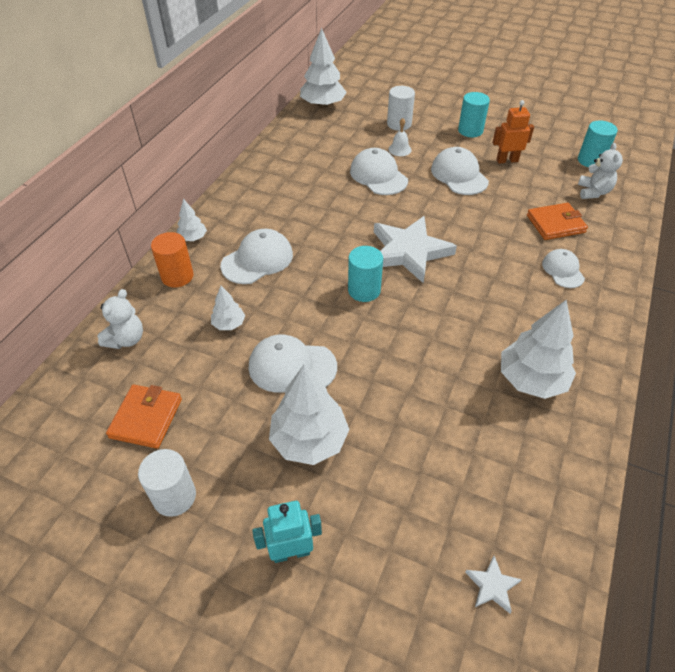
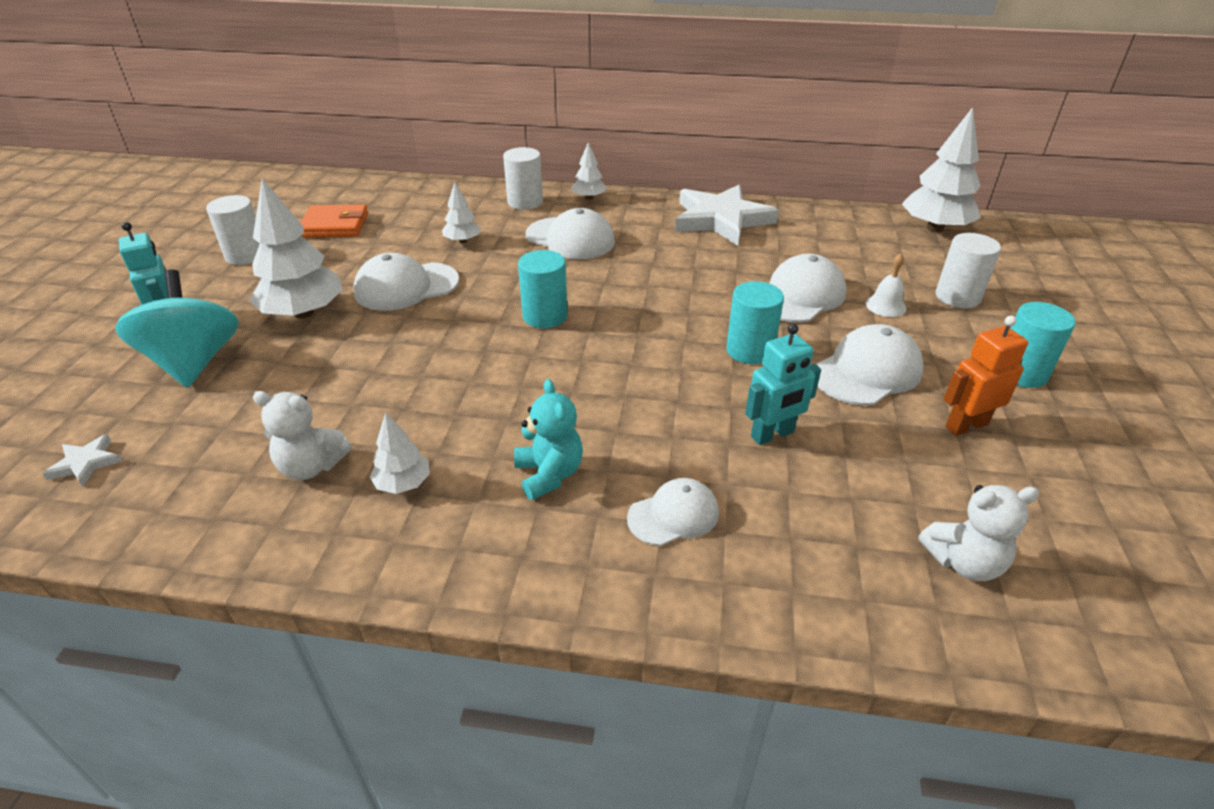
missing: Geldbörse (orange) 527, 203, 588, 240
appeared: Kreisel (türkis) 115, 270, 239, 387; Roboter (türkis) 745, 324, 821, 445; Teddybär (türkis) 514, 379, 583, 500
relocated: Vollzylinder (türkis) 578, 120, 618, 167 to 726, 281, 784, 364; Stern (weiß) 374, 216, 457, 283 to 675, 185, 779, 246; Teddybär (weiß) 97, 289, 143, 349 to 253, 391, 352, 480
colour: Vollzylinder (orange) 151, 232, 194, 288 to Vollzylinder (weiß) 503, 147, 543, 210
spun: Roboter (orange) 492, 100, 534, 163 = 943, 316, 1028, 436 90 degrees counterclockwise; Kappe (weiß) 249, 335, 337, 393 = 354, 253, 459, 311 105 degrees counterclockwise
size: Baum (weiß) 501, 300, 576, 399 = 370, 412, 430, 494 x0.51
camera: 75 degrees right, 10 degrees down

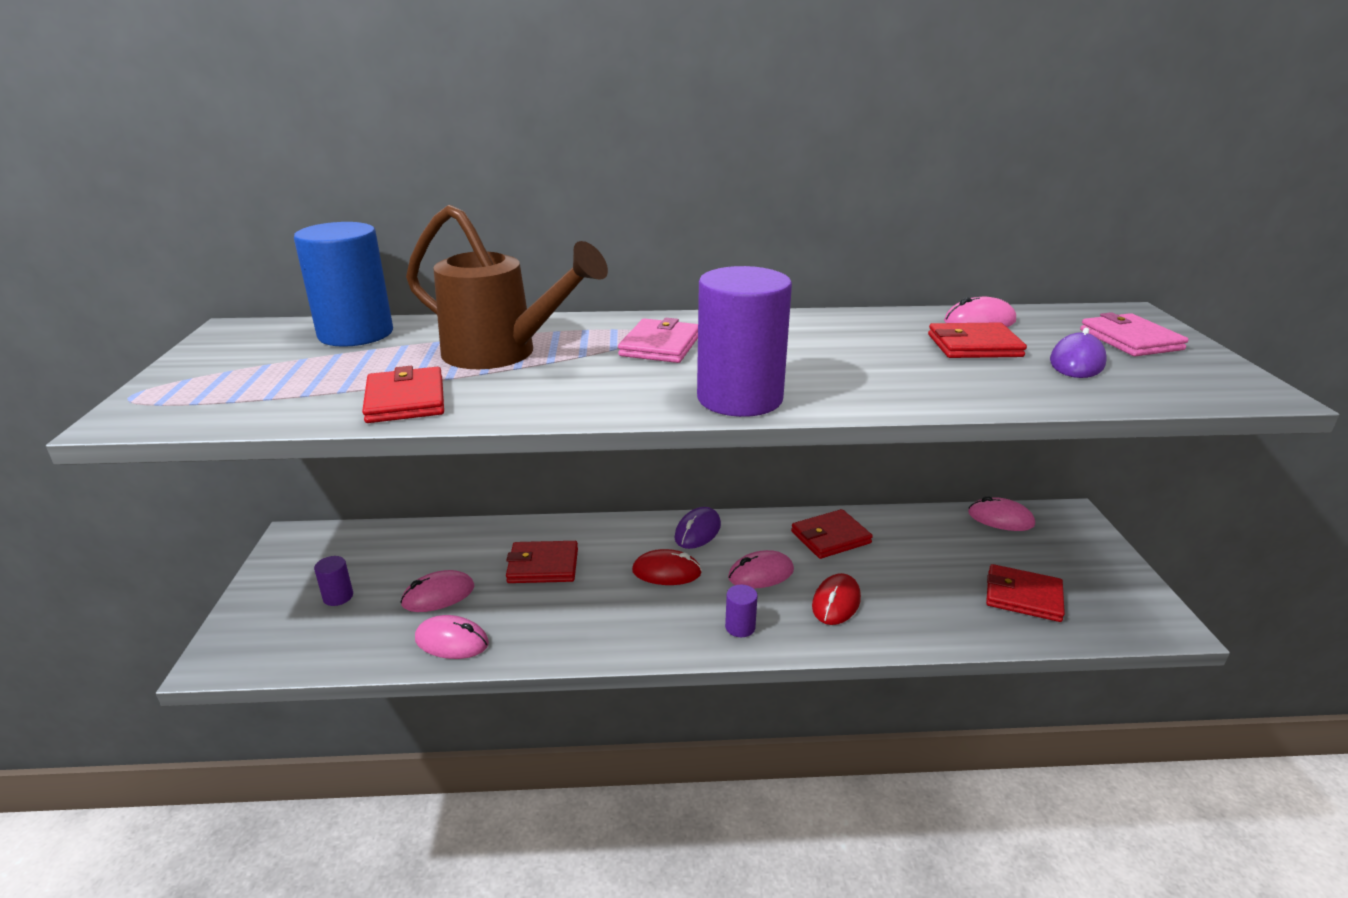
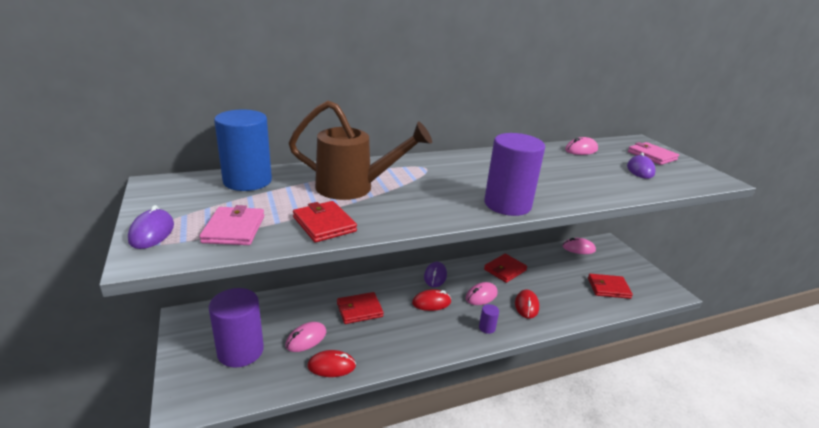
missing: Geldbörse (rot) 928, 322, 1027, 358
appeared: Computermaus (lila) 128, 205, 174, 249
relocated: Geldbörse (rosa) 618, 318, 698, 363 to 199, 205, 264, 245
colour: Computermaus (rosa) 415, 615, 489, 659 to Computermaus (rot) 307, 350, 356, 377
size: Vollzylinder (lila) 314, 556, 353, 606 = 209, 288, 264, 368 x2.37
camera: 20 degrees left, 0 degrees up

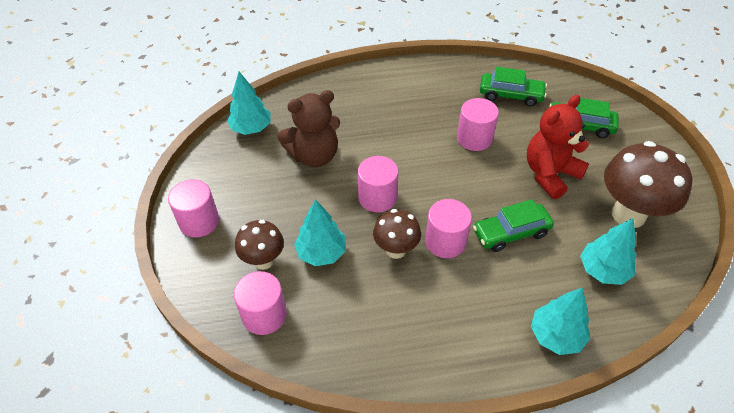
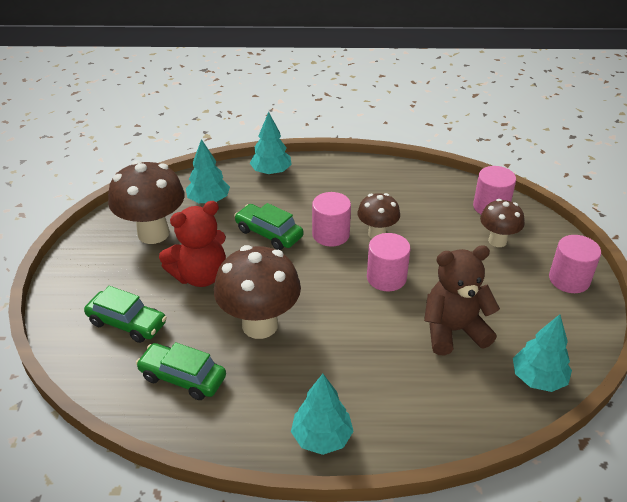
relocated: Baum (türkis) 294, 199, 346, 266 to 291, 374, 354, 455
exchanged: Vollzylinder (rosa) 457, 98, 499, 151 to Pilz (braun) 214, 245, 301, 339
spun: Auto (grün) 473, 199, 554, 252 = 234, 203, 303, 250 135 degrees counterclockwise
camera: 170 degrees left, 10 degrees down

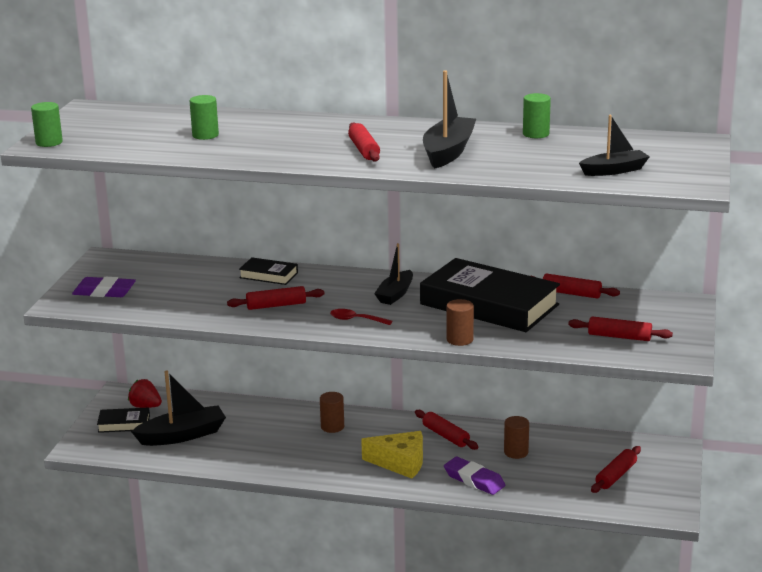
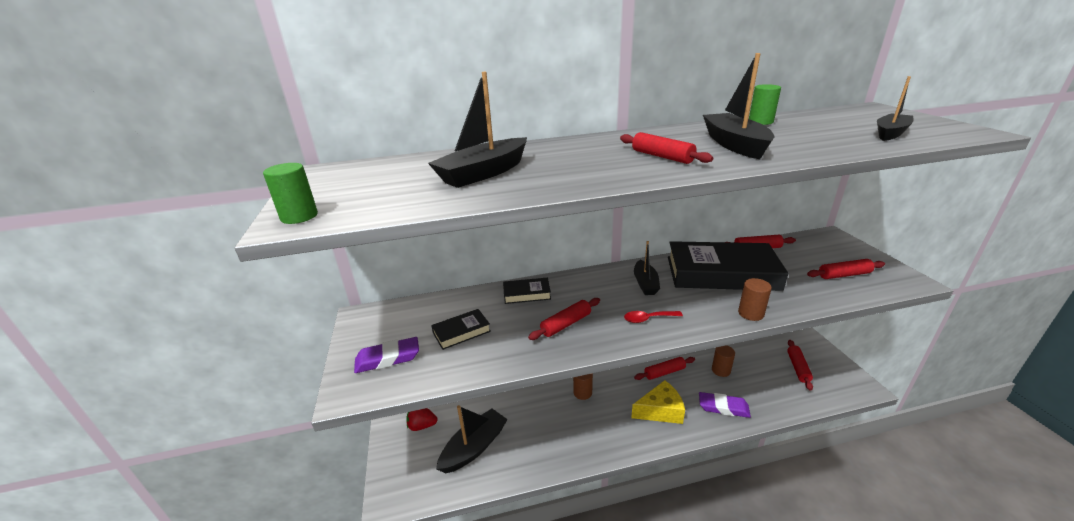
relocated: Buch (schwarz) 97, 407, 150, 433 to 431, 309, 491, 350
exchanged: Vollzylinder (grün) 190, 95, 219, 140 to Boot (schwarz) 428, 72, 527, 188
spun: Nudelholz (rot) 415, 410, 479, 450 = 634, 357, 695, 380 45 degrees counterclockwise
camera: 25 degrees left, 5 degrees up

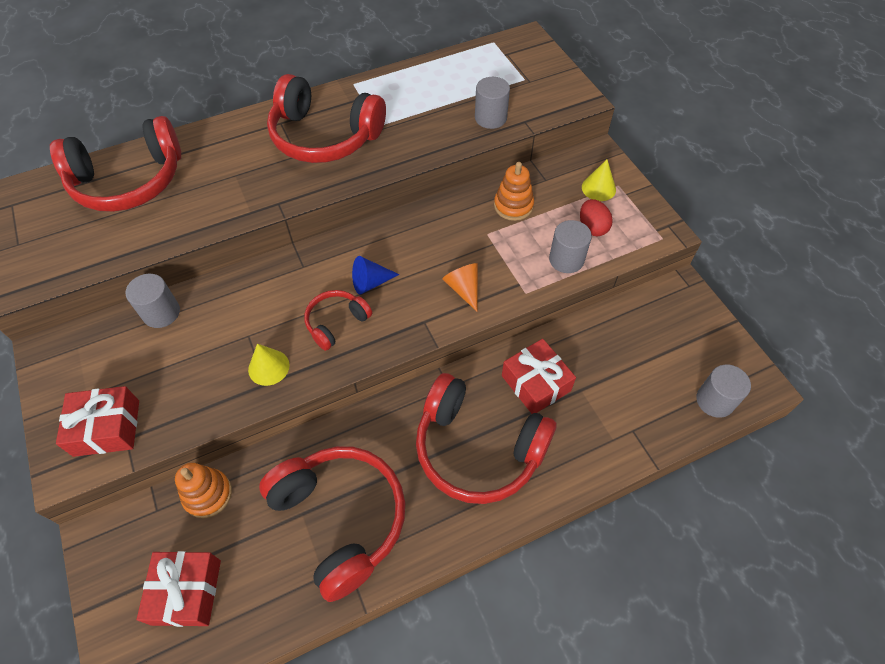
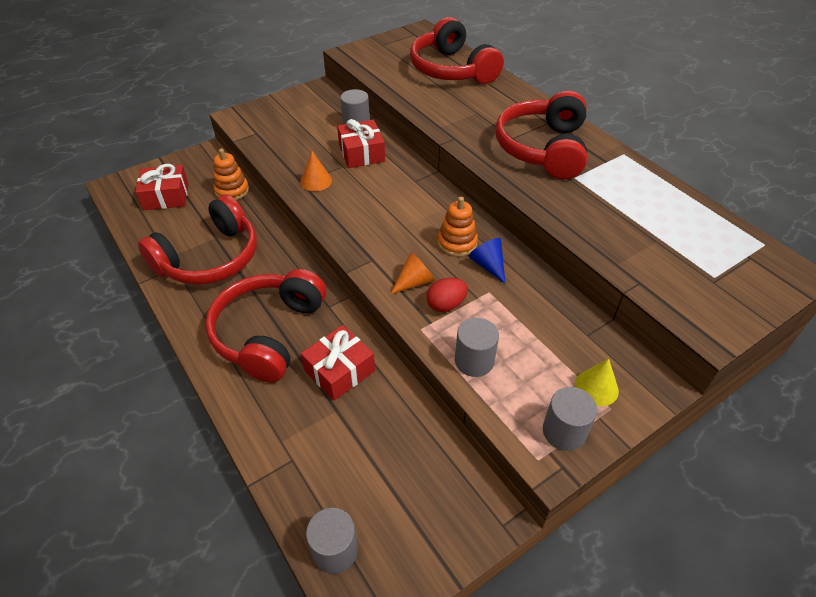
missing: Kopfhörer (rot) 304, 290, 372, 351
relocated: Vollzylinder (grau) 475, 77, 510, 129 to 543, 387, 597, 451; Stapelspielzeug (orange) 494, 162, 534, 221 to 438, 197, 478, 257; Ei (rot) 580, 199, 613, 236 to 427, 278, 468, 312; Kegel (blau) 352, 256, 399, 295 to 469, 238, 505, 284; Geschenk (rot) 56, 386, 139, 457 to 337, 119, 385, 168
colour: Kegel (gelb) 248, 344, 289, 386 to Kegel (orange) 300, 151, 332, 191
camera: 80 degrees right, 10 degrees down

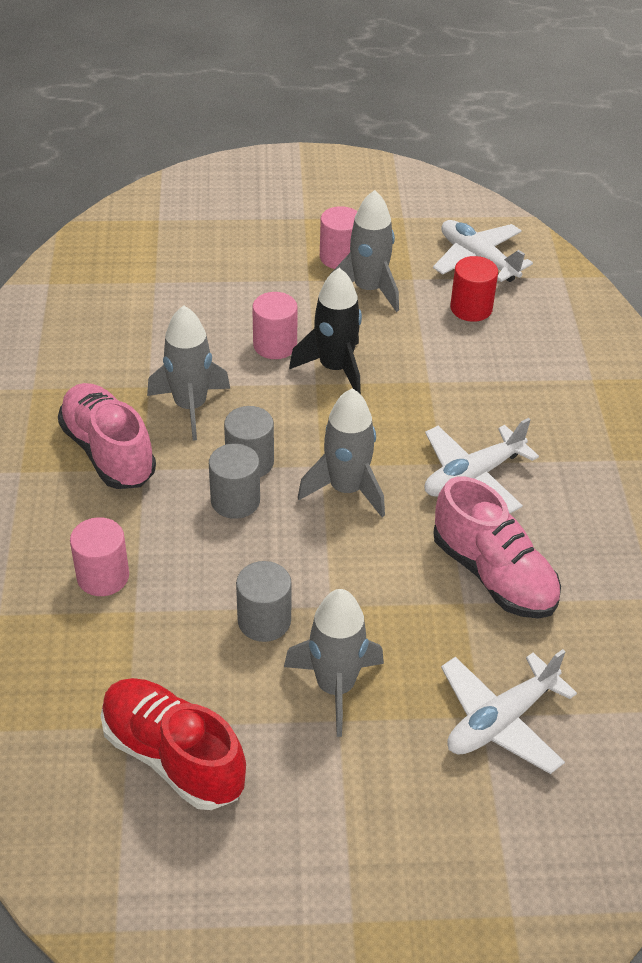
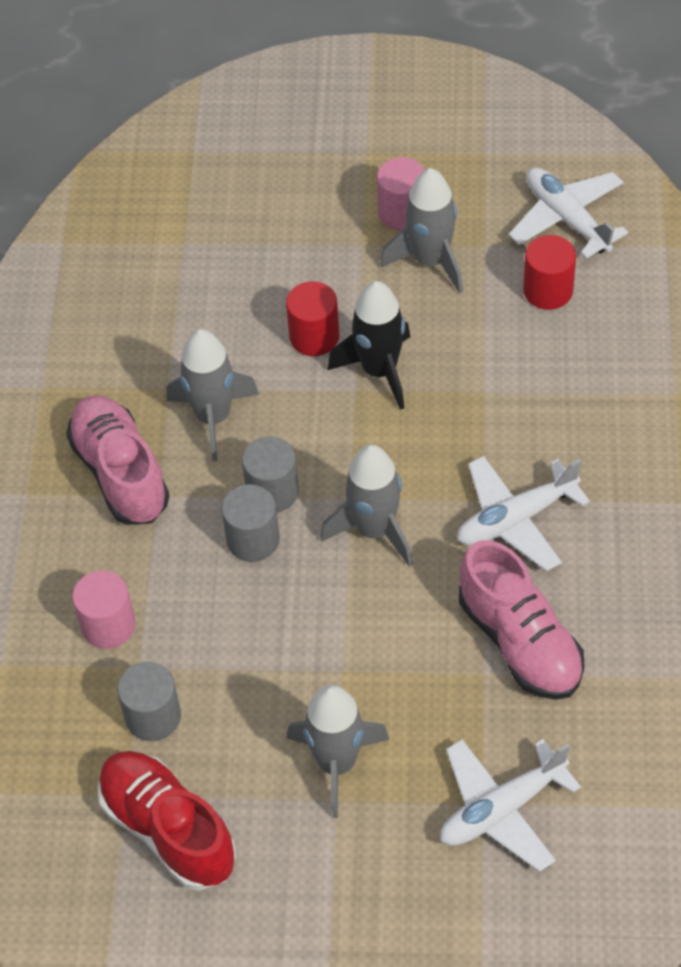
relocated: Vollzylinder (grau) 236, 561, 292, 642 to 117, 662, 181, 741
colour: Vollzylinder (rosa) 252, 292, 298, 359 to Vollzylinder (rot) 286, 281, 339, 356
camera: 10 degrees right, 10 degrees up

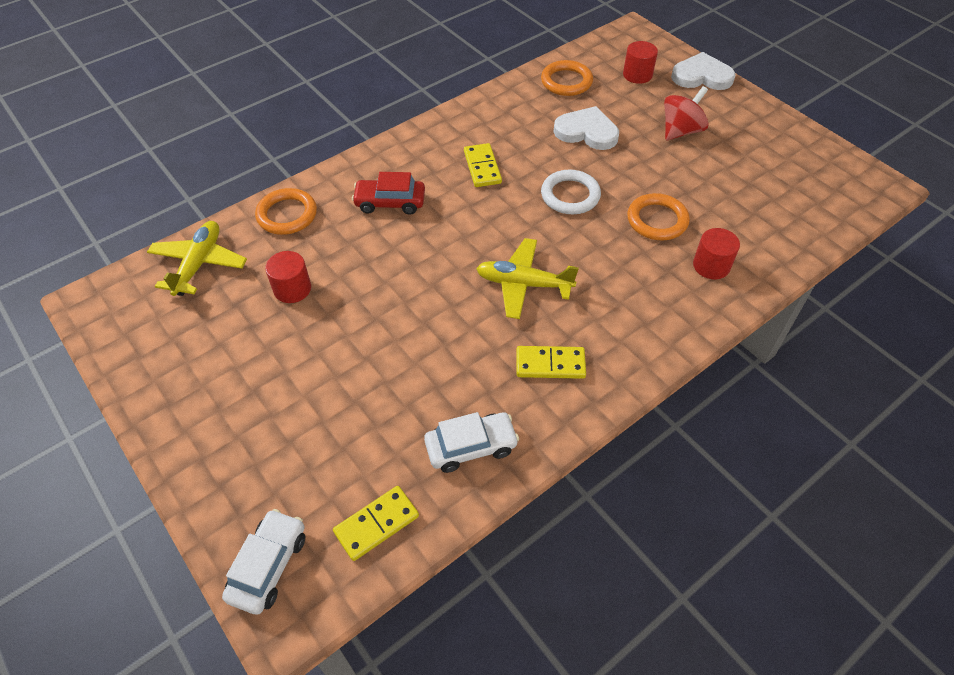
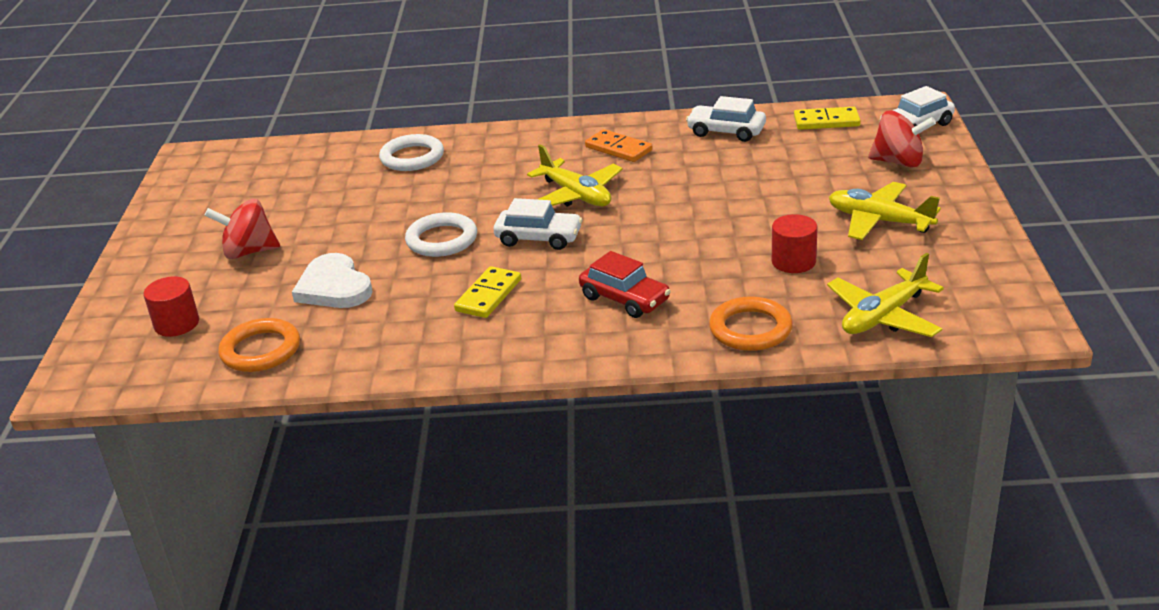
missing: Herz (weiß) 671, 52, 736, 90; Ring (orange) 627, 193, 690, 240
appeared: Kreisel (rot) 868, 110, 936, 167; Flugzeug (gelb) 829, 182, 941, 240; Auto (weiß) 494, 198, 583, 250
exchanged: Vollzylinder (rot) 693, 228, 740, 279 to Ring (weiß) 379, 134, 444, 171
colour: Dominostein (gelb) 516, 346, 586, 379 to Dominostein (orange) 585, 129, 652, 162
camera: 140 degrees left, 20 degrees down

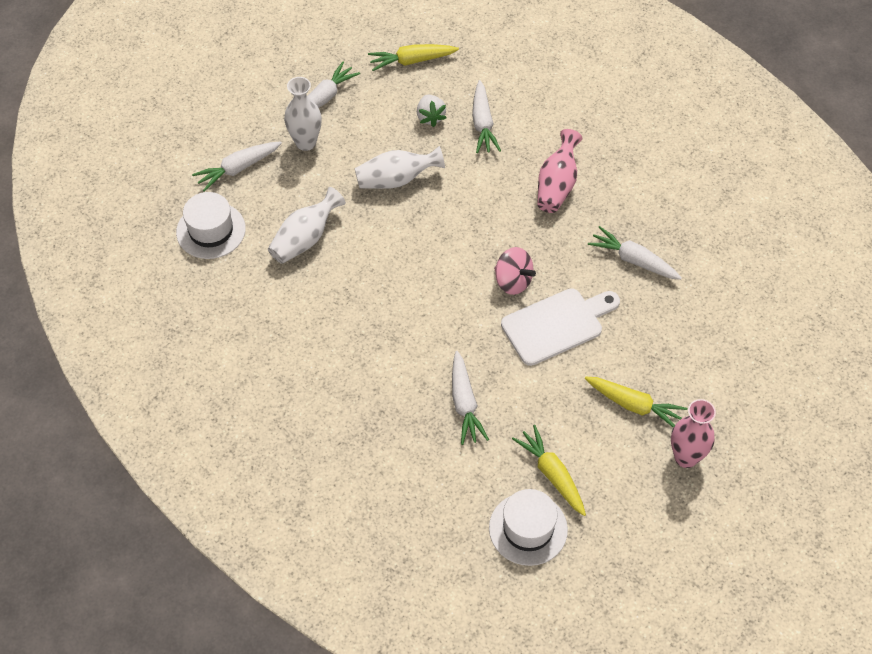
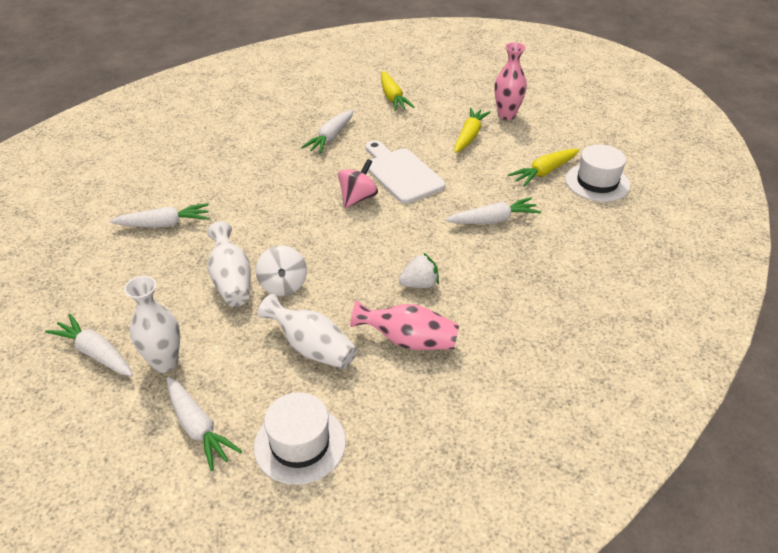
appeared: Kreisel (weiß) 256, 245, 307, 296
relocated: Karotte (gelb) 368, 44, 459, 71 to 381, 71, 414, 111; Erdbeere (weiß) 417, 95, 446, 127 to 399, 253, 439, 288; Vase (rosa) 538, 129, 582, 213 to 350, 300, 459, 350
camera: 95 degrees left, 15 degrees down

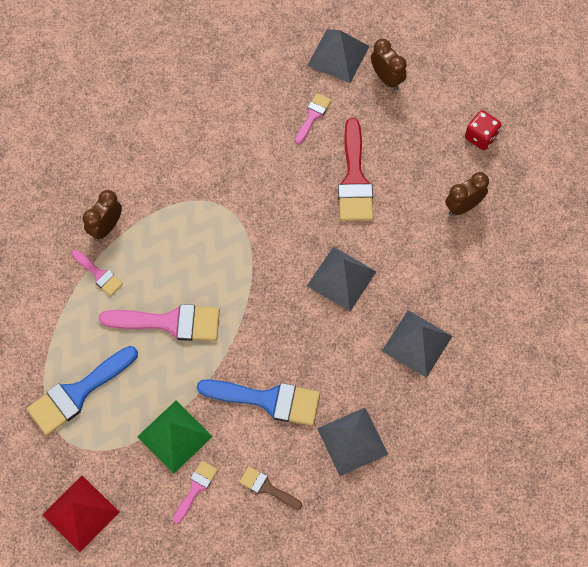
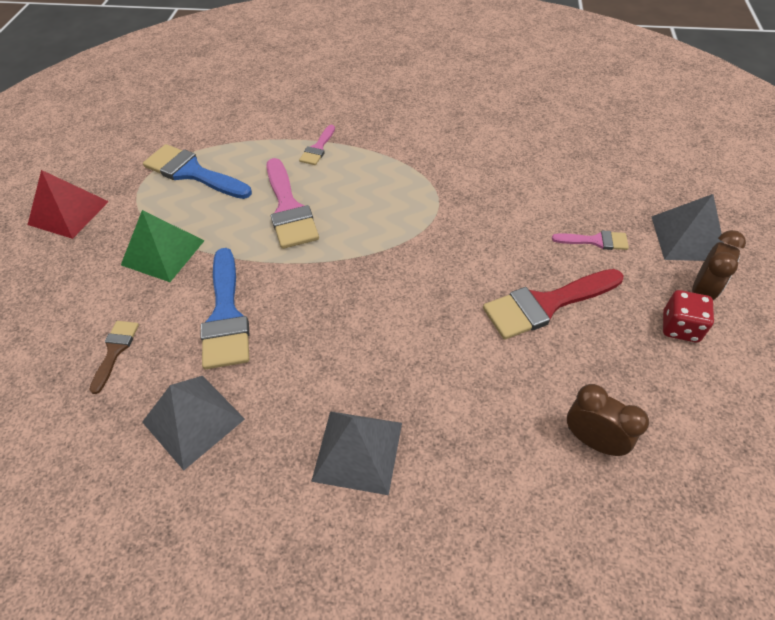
missing: Wecker (braun) 83, 190, 122, 241; Pyramide (grau) 307, 246, 377, 311; Pinsel (rosa) 173, 460, 218, 524
relocated: Spielwürfel (rot) 465, 110, 501, 150 to 663, 290, 714, 342
camera: 70 degrees right, 15 degrees down

